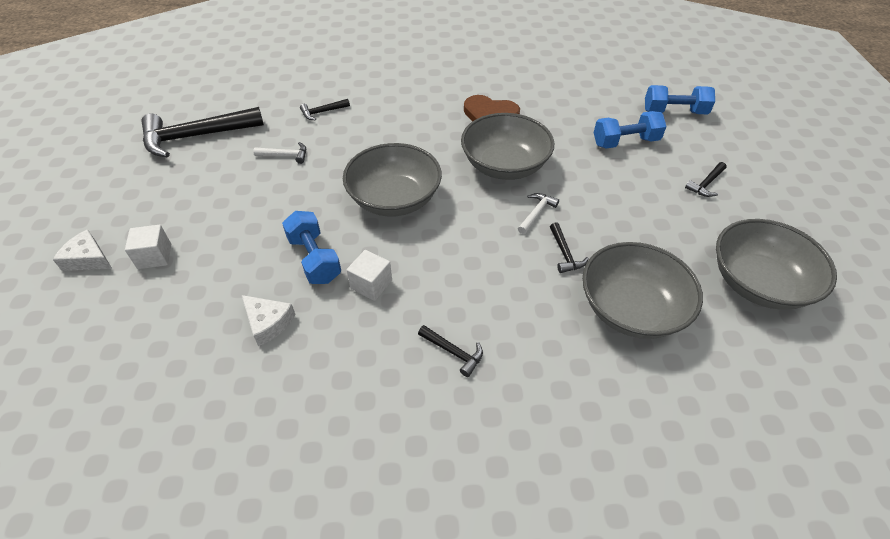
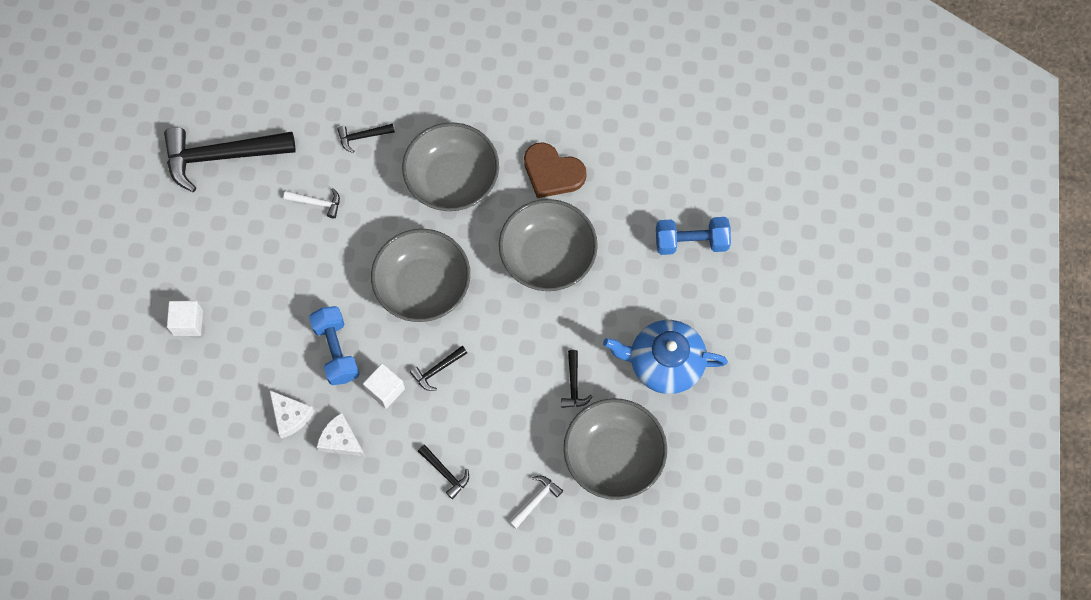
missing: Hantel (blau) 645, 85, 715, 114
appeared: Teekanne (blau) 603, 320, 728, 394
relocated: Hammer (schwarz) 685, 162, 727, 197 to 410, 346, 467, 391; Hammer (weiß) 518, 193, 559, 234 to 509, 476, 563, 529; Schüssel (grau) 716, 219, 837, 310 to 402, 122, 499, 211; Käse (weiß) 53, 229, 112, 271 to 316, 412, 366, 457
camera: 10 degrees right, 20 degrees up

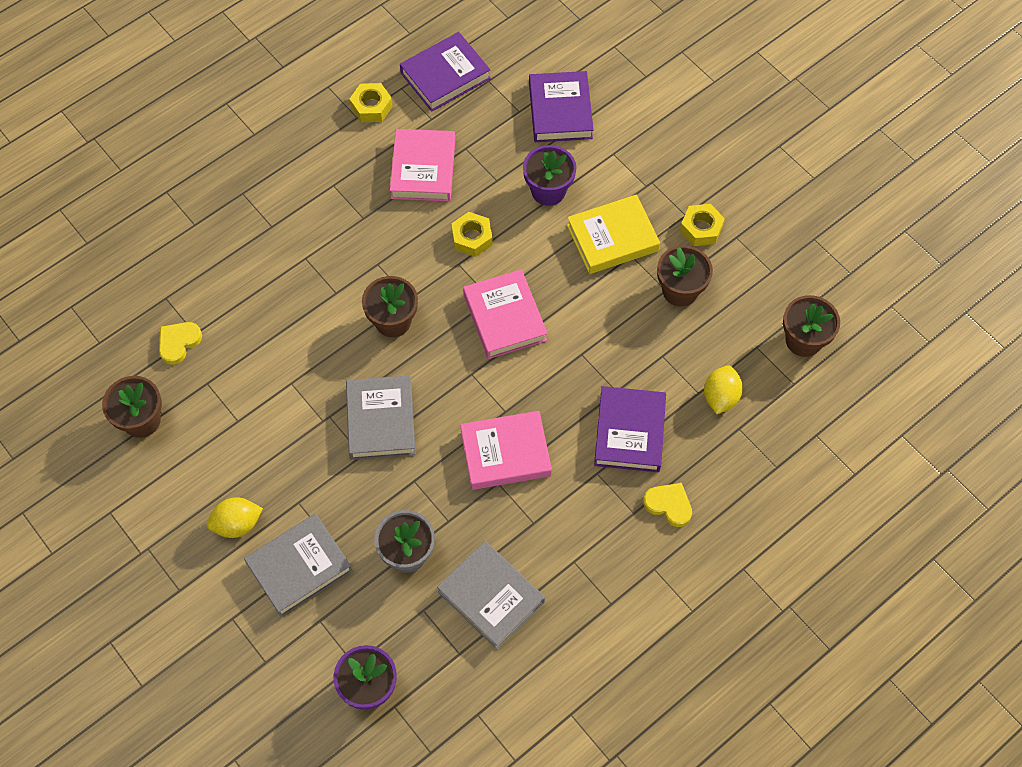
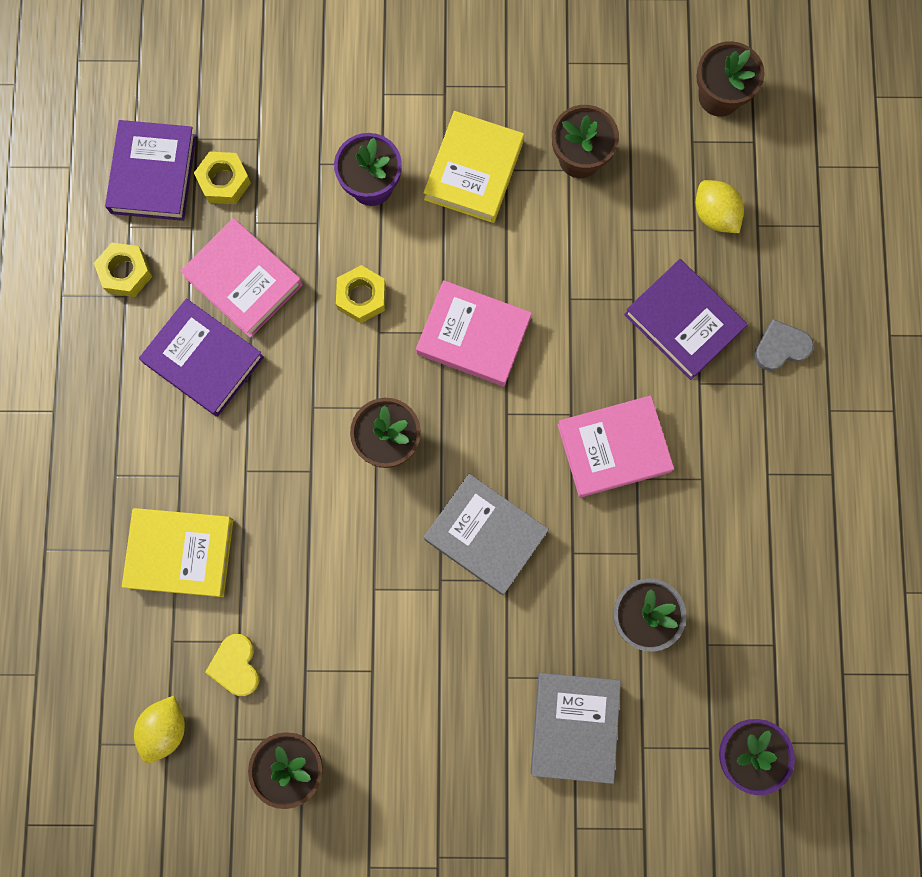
missing: Buch (grau) 437, 541, 545, 650
appeared: Buch (gelb) 122, 508, 233, 597
relocated: Buch (lila) 529, 71, 594, 142 to 139, 298, 264, 417; Sechskantmutter (gelb) 680, 204, 725, 246 to 194, 152, 251, 204; Zitrone (gelb) 207, 498, 263, 538 to 134, 696, 185, 763
colour: Herz (gelb) 643, 483, 692, 527 to Herz (grau) 754, 319, 814, 371
spun: Buch (rosa) 460, 411, 552, 490 = 558, 395, 674, 497 45 degrees clockwise
camera: 50 degrees left, 15 degrees up

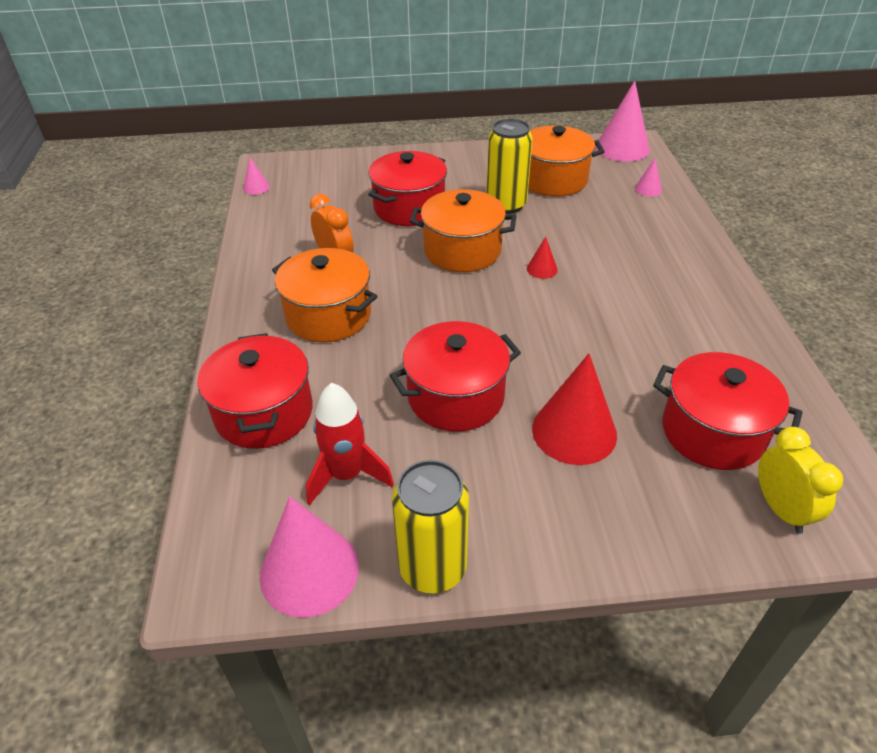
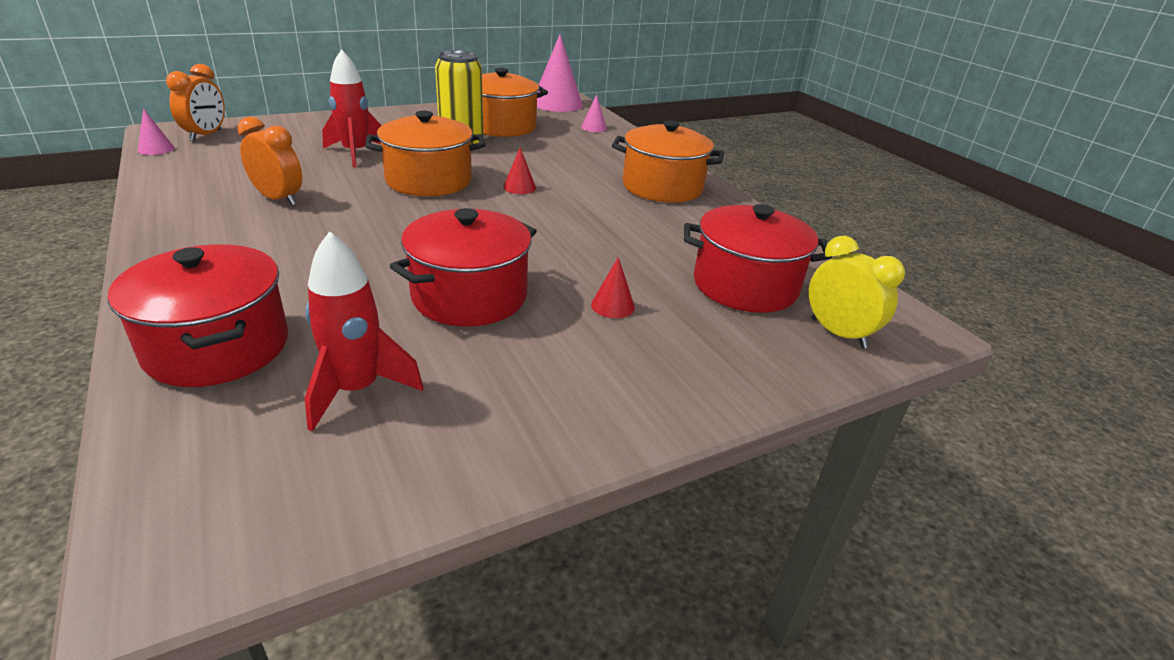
missing: Dose (gelb) 392, 460, 469, 593; Kegel (rosa) 260, 497, 359, 618
appeared: Wecker (orange) 166, 64, 225, 142
relocated: Kochtopf (orange) 272, 248, 378, 342 to 612, 120, 724, 203
exchanged: Kochtopf (rot) 368, 151, 447, 226 to Rakete (rot) 322, 49, 382, 167
size: Kegel (rot) 532, 354, 617, 465 = 591, 257, 635, 318 x0.46
camera: 25 degrees left, 10 degrees down

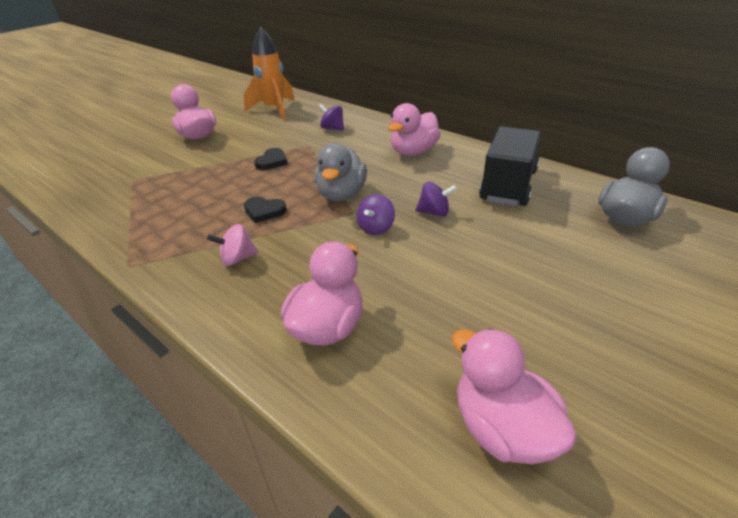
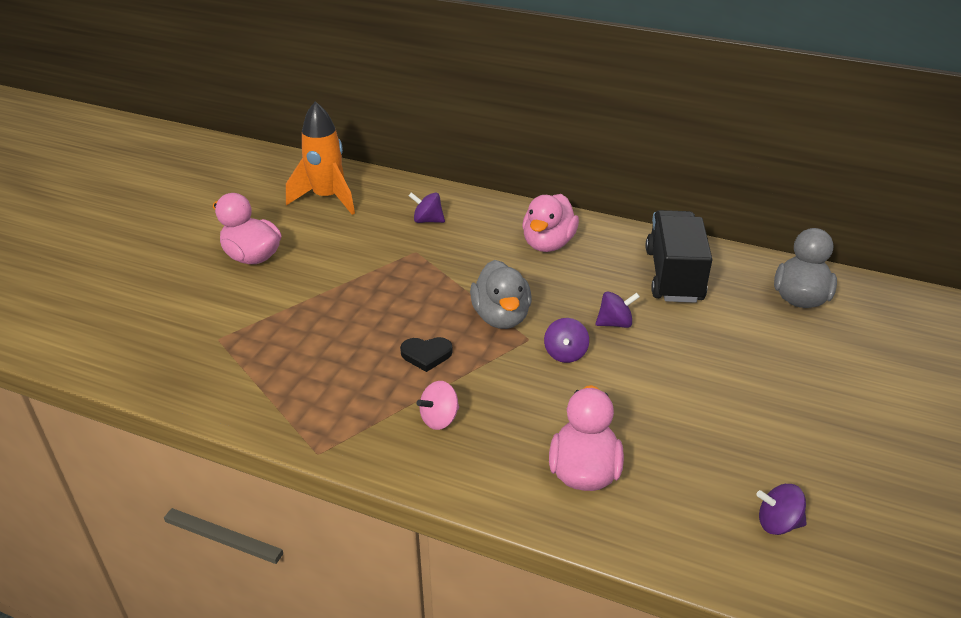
missing: Herz (schwarz) 254, 148, 288, 170
exchanged: Ente (rosa) 452, 329, 577, 464 to Kreisel (lila) 756, 484, 807, 535
camera: 20 degrees left, 0 degrees up

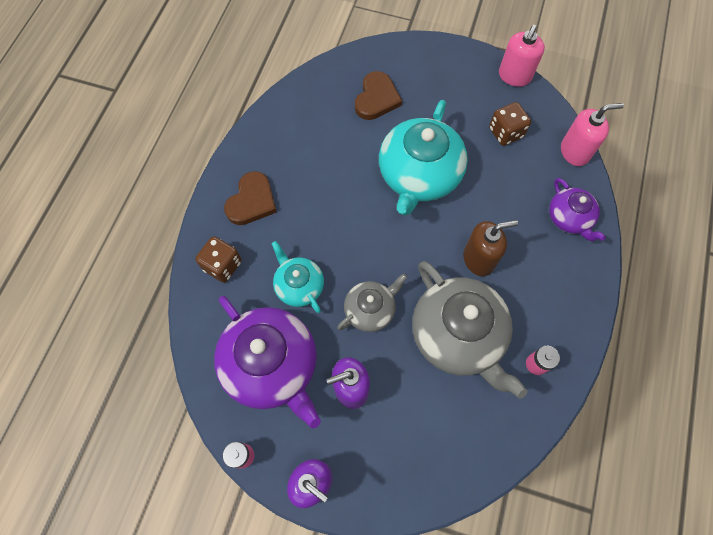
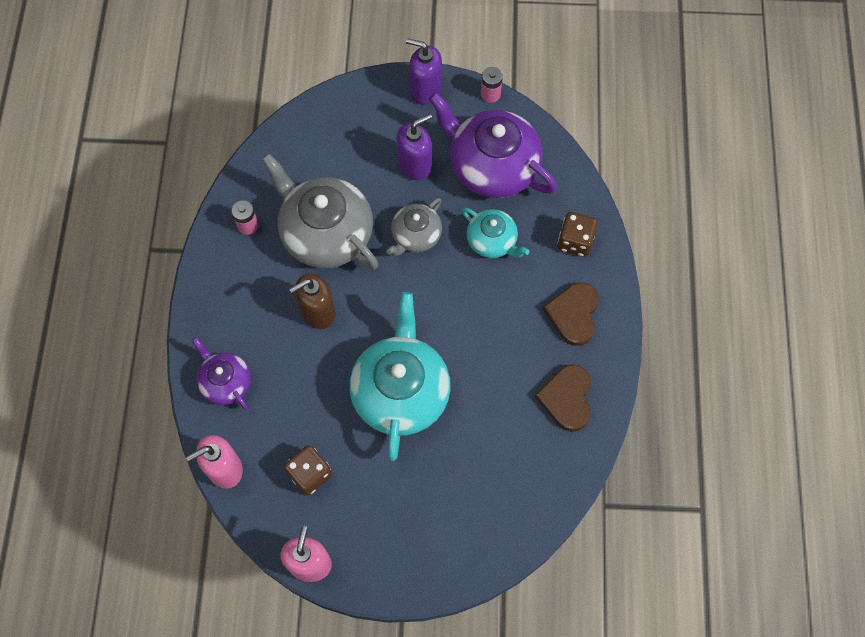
relocated: Herz (braun) 355, 71, 402, 120 to 535, 364, 591, 432
camera: 165 degrees right, 0 degrees up

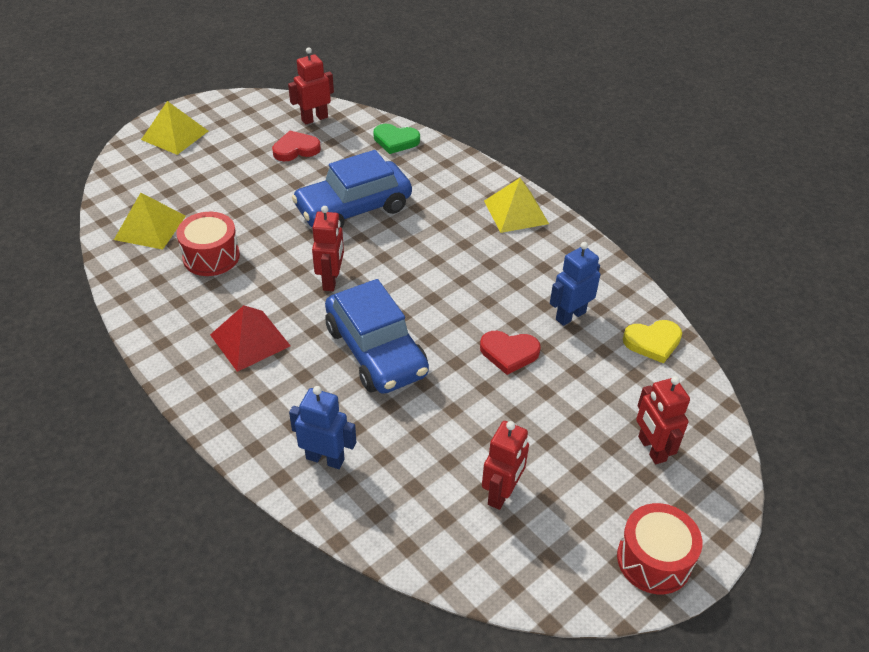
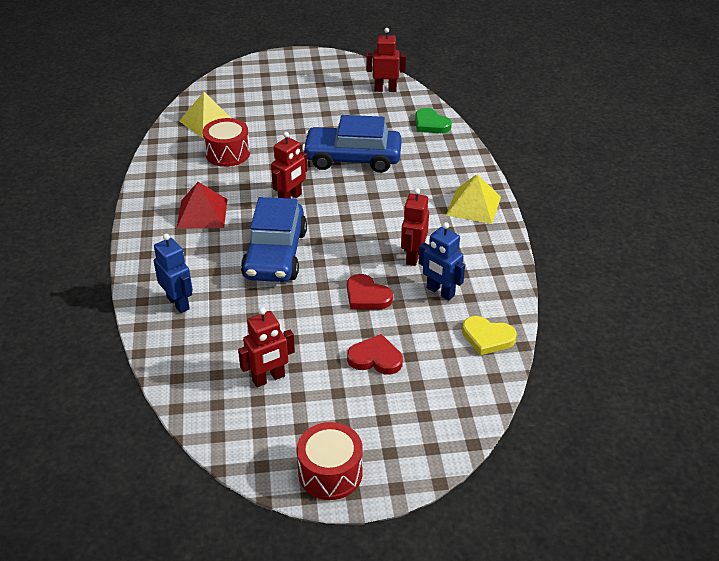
missing: Pyramide (gelb) 141, 101, 208, 155
relocated: Herz (rot) 272, 131, 321, 161 to 347, 334, 403, 375; Roboter (rot) 636, 376, 690, 464 to 401, 188, 429, 266
spun: Roboter (blau) 550, 242, 600, 326 = 419, 222, 465, 301 135 degrees counterclockwise
camera: 35 degrees right, 5 degrees down

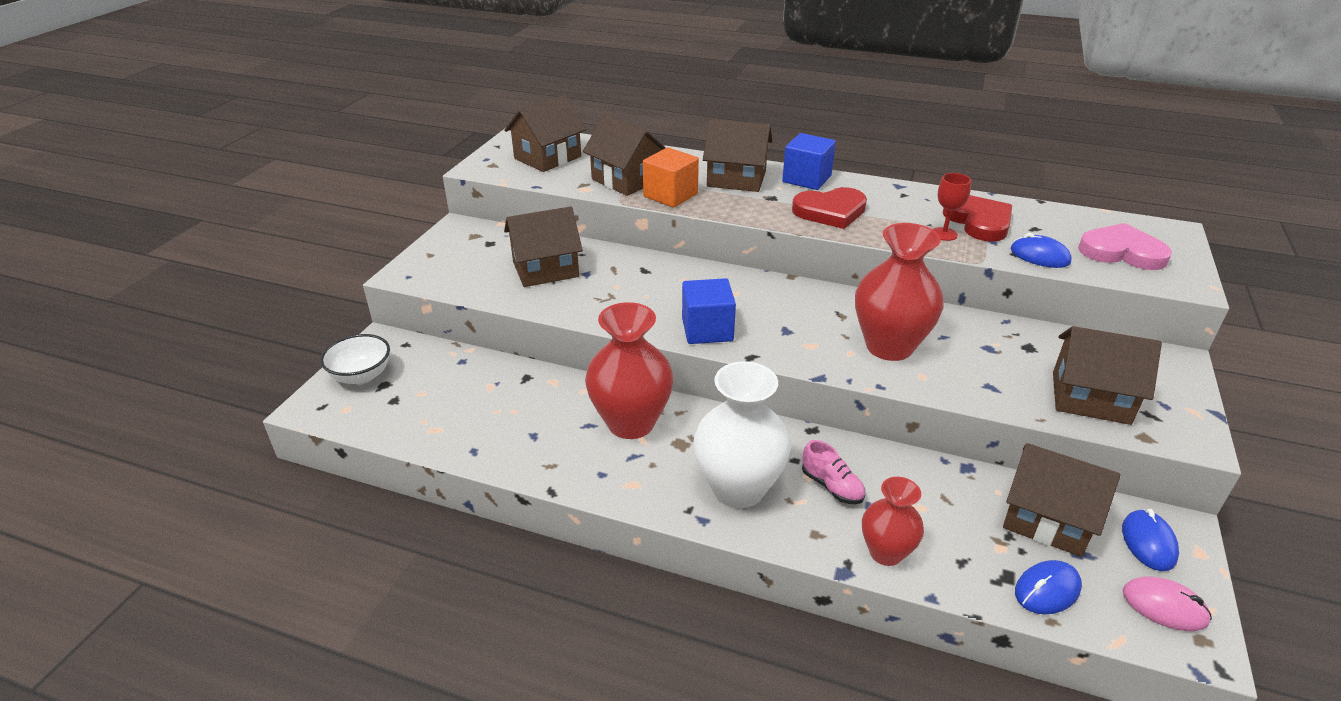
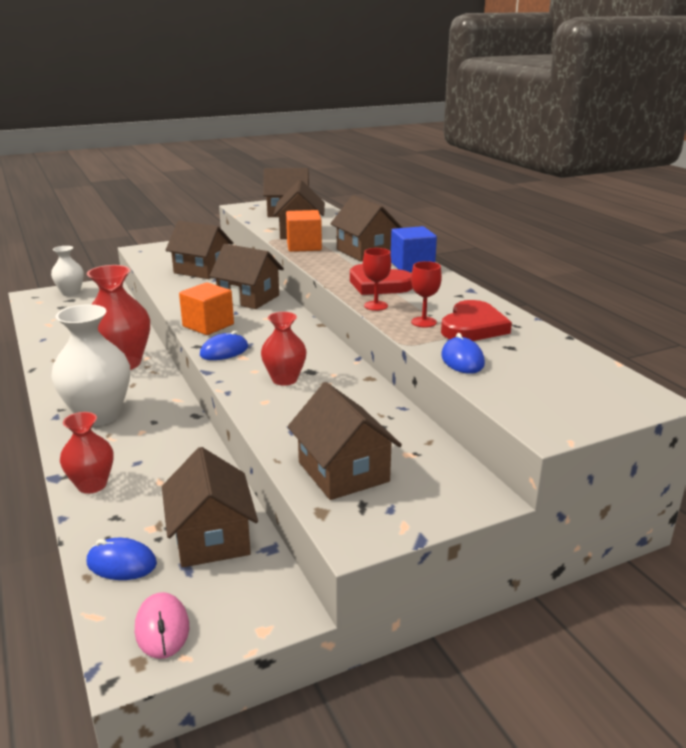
missing: Herz (rosa) 1078, 223, 1172, 270; Schuh (rosa) 802, 440, 865, 504
appeared: Haus (braun) 210, 244, 284, 309; Kelch (rot) 363, 248, 391, 311
relocated: Computermaus (blau) 1122, 509, 1179, 571 to 200, 331, 248, 360
exchanged: Schüssel (weiß) 320, 334, 390, 384 to Vase (weiß) 51, 246, 84, 296
colour: Kubus (blau) 682, 278, 736, 344 to Kubus (orange) 179, 282, 234, 335
size: Vase (rot) 855, 223, 944, 361 = 261, 312, 307, 386 x0.59
camera: 45 degrees right, 10 degrees down

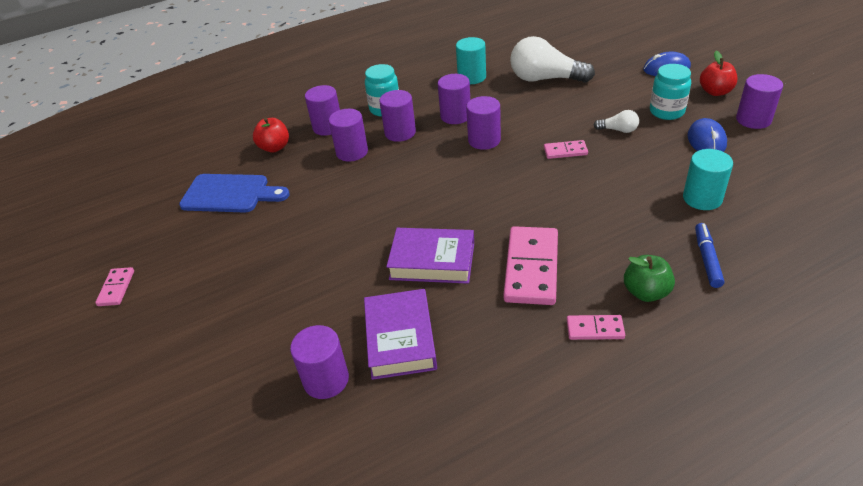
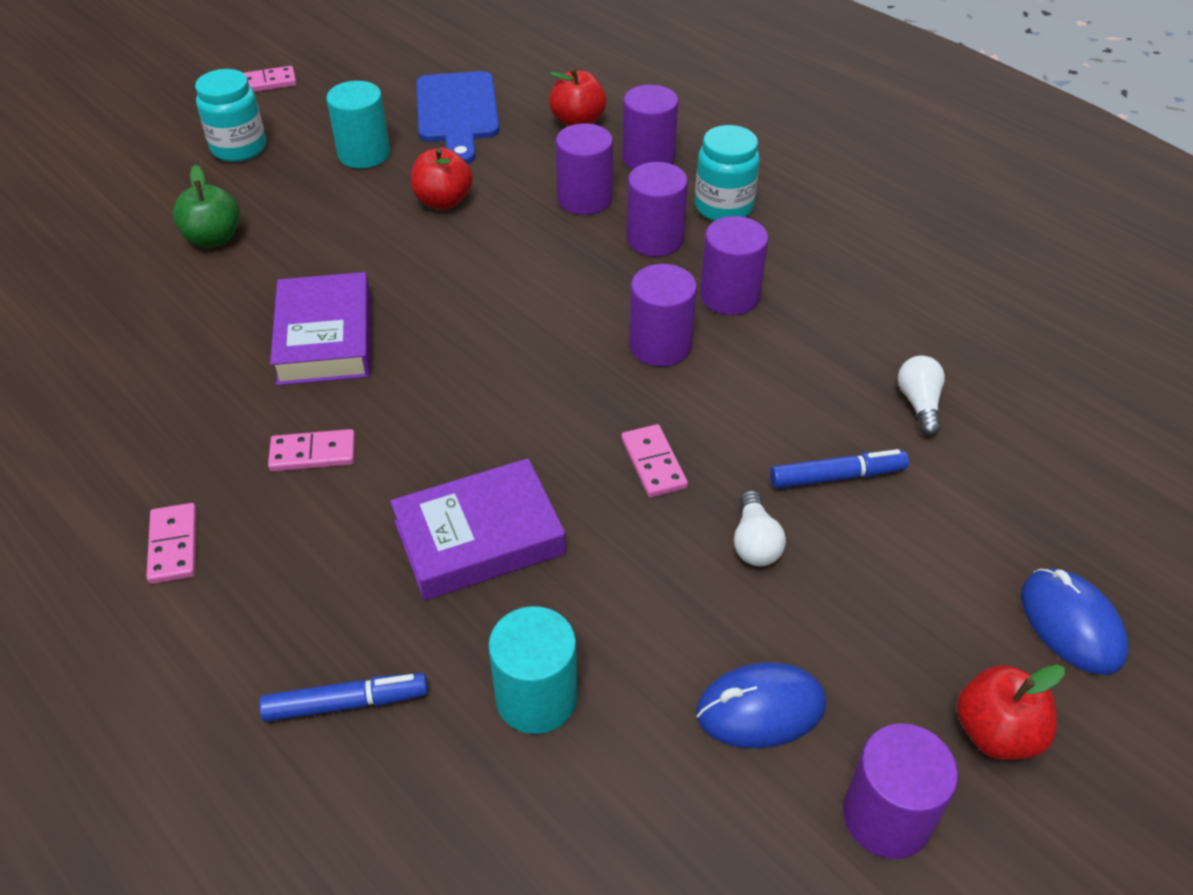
missing: Vollzylinder (lila) 290, 325, 349, 399
appeared: Apfel (rot) 411, 148, 473, 210; Filzstift (blau) 770, 449, 909, 489
relocated: Vollzylinder (türkis) 456, 37, 486, 84 to 326, 81, 390, 169; Einmachglas (türkis) 650, 64, 691, 120 to 195, 69, 266, 162; Apfel (grün) 624, 255, 675, 302 to 173, 165, 240, 248; Buch (lila) 364, 289, 437, 380 to 390, 458, 566, 600
size: Glühbirne (weiß) 510, 36, 595, 83 = 898, 355, 945, 436 x0.47; Dominostein (rosa) 503, 226, 558, 305 = 268, 429, 355, 471 x0.50
camera: 70 degrees right, 5 degrees up

